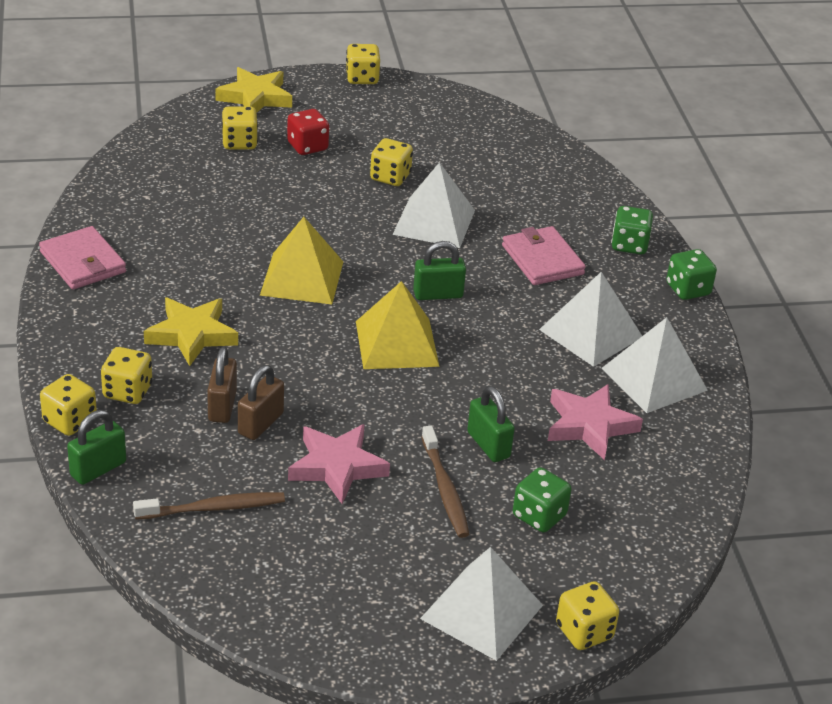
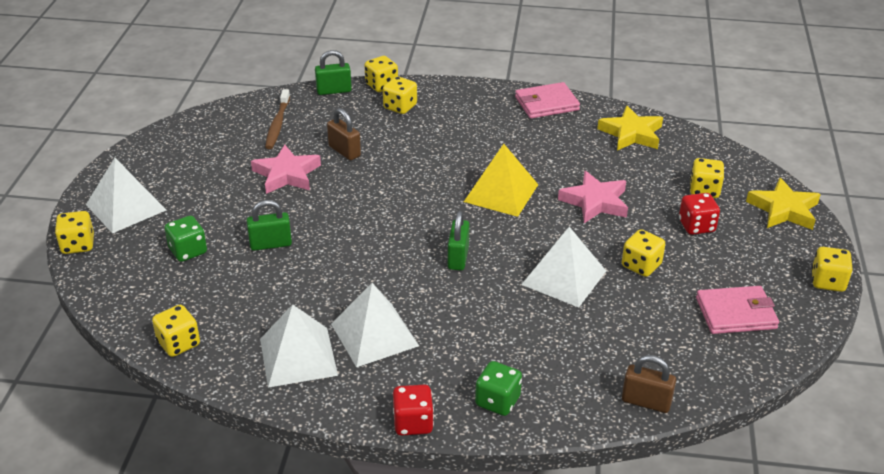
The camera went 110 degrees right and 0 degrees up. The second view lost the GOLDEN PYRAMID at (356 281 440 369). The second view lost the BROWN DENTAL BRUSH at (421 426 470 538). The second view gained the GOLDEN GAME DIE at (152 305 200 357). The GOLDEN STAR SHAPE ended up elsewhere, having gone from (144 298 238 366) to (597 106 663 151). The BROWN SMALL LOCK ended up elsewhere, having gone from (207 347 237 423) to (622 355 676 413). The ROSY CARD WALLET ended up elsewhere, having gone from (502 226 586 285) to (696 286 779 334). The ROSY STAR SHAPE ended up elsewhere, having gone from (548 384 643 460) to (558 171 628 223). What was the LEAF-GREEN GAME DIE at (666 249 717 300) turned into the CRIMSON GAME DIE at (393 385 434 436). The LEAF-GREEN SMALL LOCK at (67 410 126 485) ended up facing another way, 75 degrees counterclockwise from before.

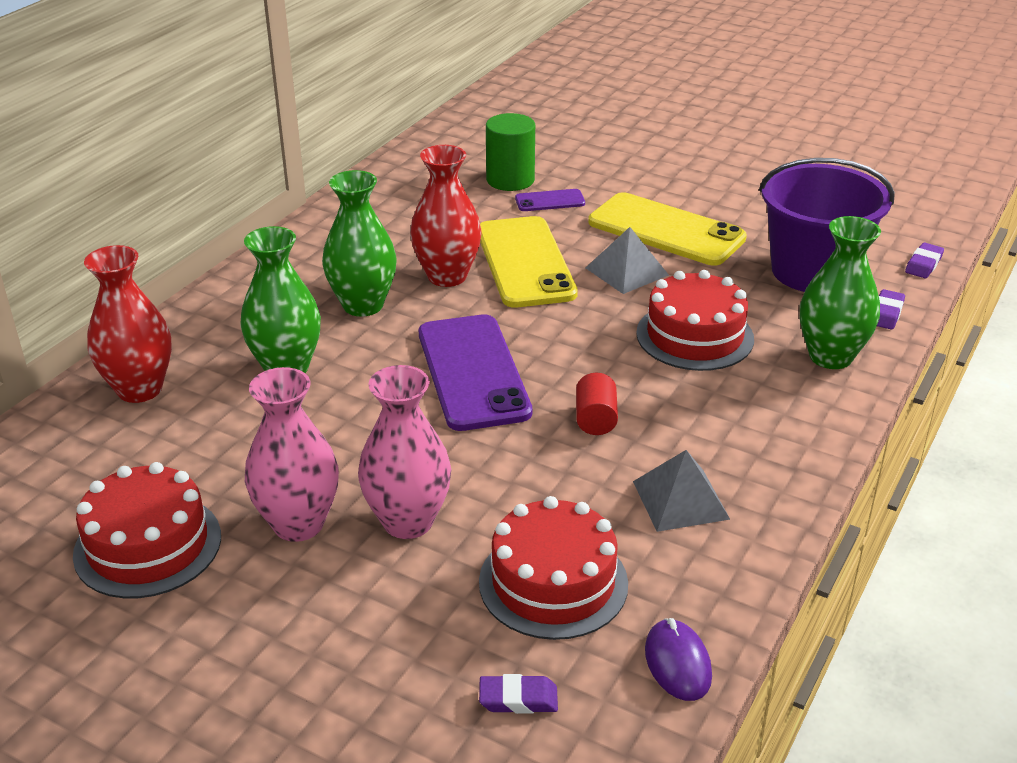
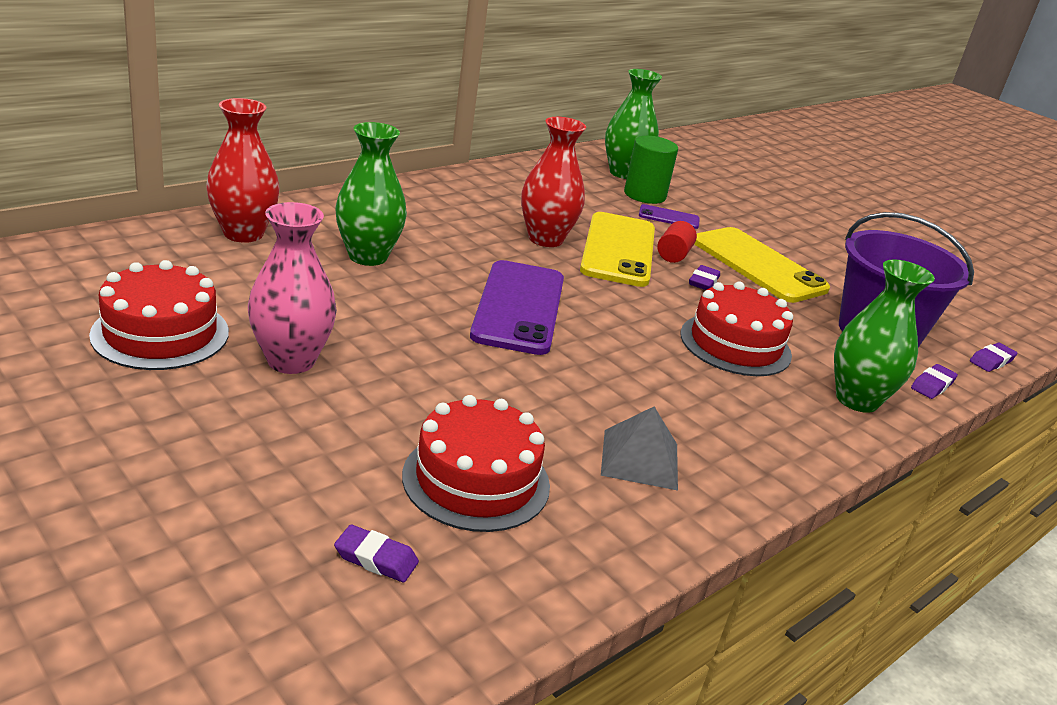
The camera went 15 degrees right and 5 degrees down. The second view lost the ROSY TALL VASE at (358 365 451 539). The second view lost the VIOLET MOUSE at (645 618 712 701). The LEAF-GREEN TALL VASE ended up elsewhere, having gone from (322 170 397 317) to (605 69 662 179). The CRIMSON SOLID CYLINDER ended up elsewhere, having gone from (576 373 618 435) to (657 221 697 263). Where the GRAY PYRAMID stood at (586 227 669 294), the VIOLET GUM ERASER came to stand at (689 265 720 290).

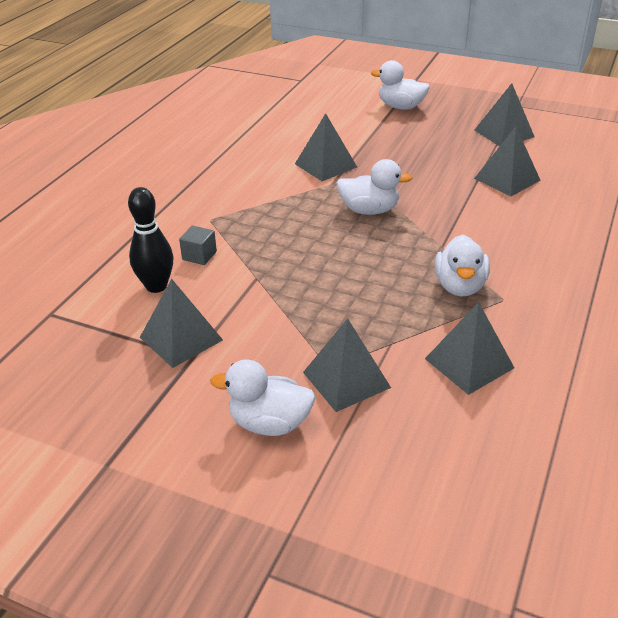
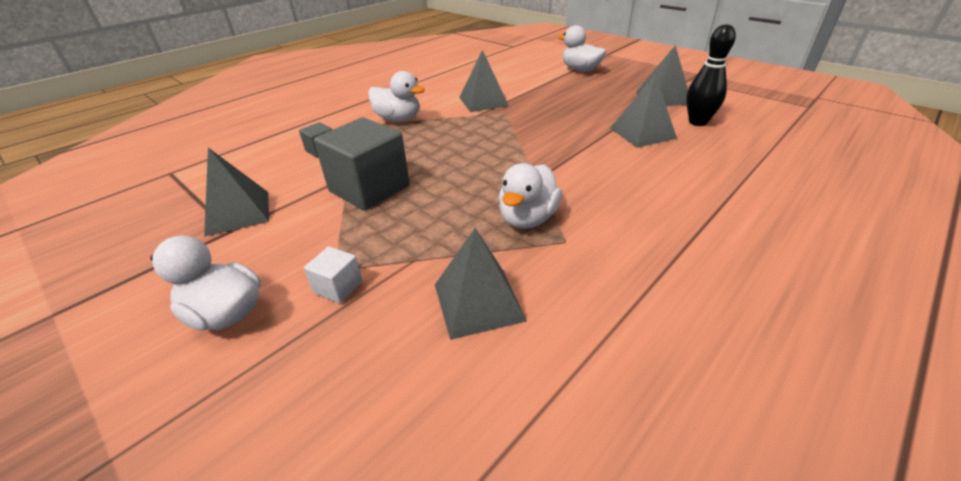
The camera went 20 degrees right and 0 degrees up. The second view gained the GRAY CUBE at (314 117 409 211). The EBONY TENPIN ended up elsewhere, having gone from (128 187 173 293) to (686 24 736 126). The WHITE DUCK ended up elsewhere, having gone from (336 159 412 215) to (368 71 425 121). Where the GRAY PYRAMID stood at (303 318 391 412), the WHITE CUBE came to stand at (304 246 362 304).

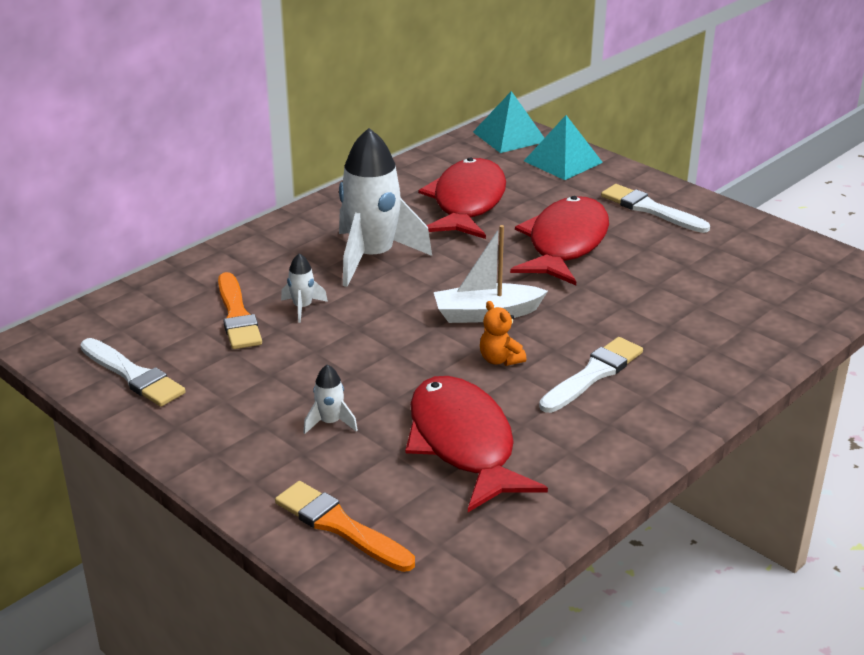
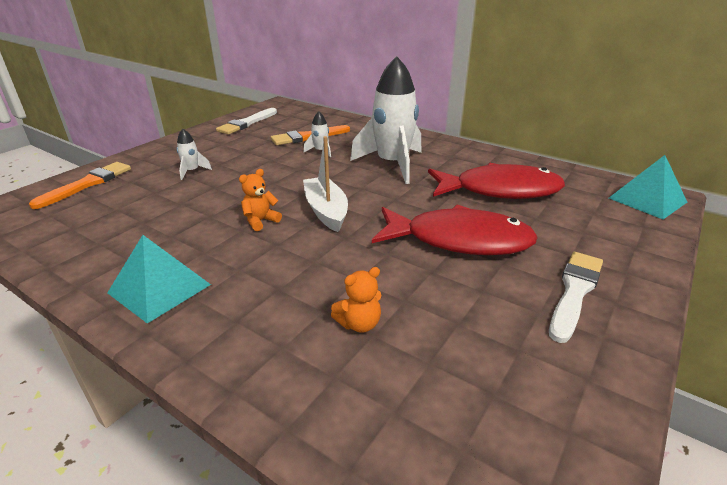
The camera went 80 degrees right and 0 degrees up. The second view lost the CRIMSON FISH at (405 376 548 512). The second view lost the WHITE PAINT BRUSH at (539 337 643 413). The second view gained the ORANGE-COLOURED STUFFED BEAR at (331 267 382 333). The AQUA PYRAMID ended up elsewhere, having gone from (524 115 603 180) to (107 235 211 323).

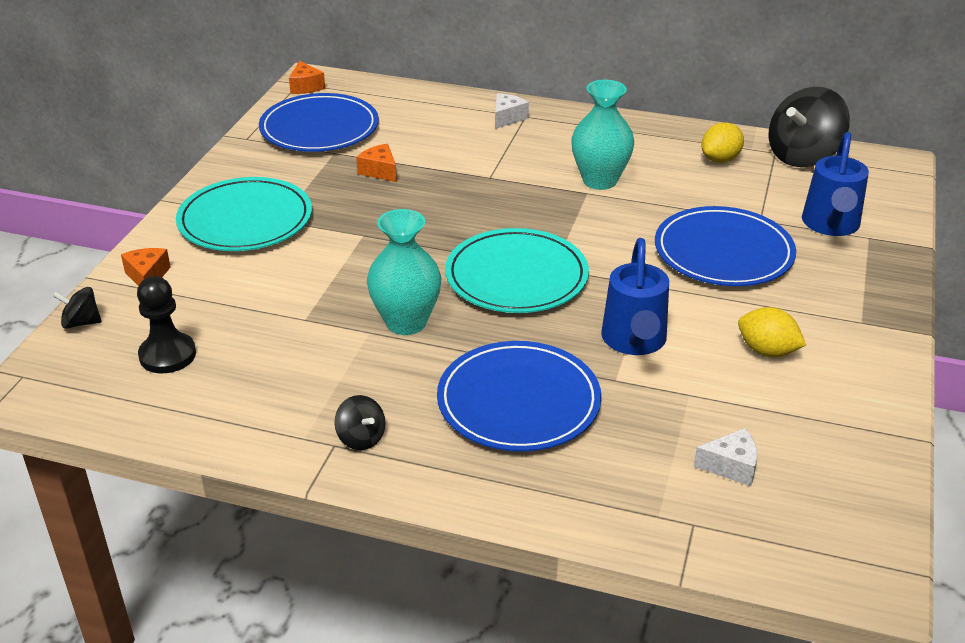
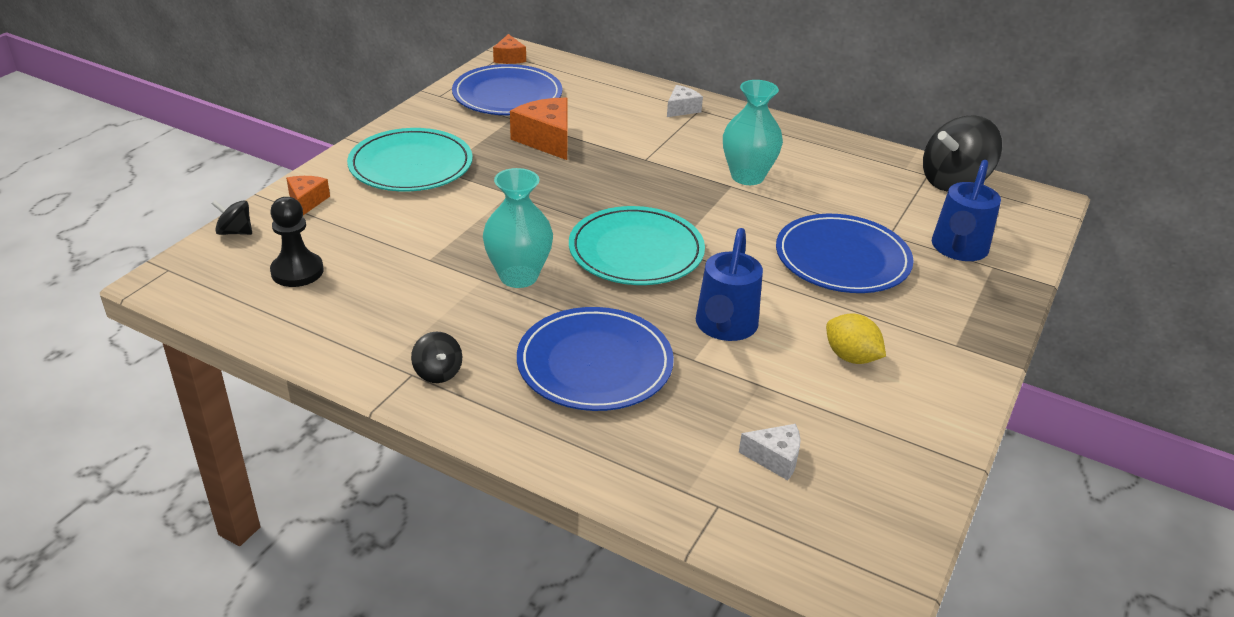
The camera went 10 degrees right and 0 degrees up. The second view lost the GOLDEN LEMON at (701 122 744 163). The size of the ORANGE-COLOURED CHEESE WEDGE at (356 144 397 182) changed by a factor of 1.73.

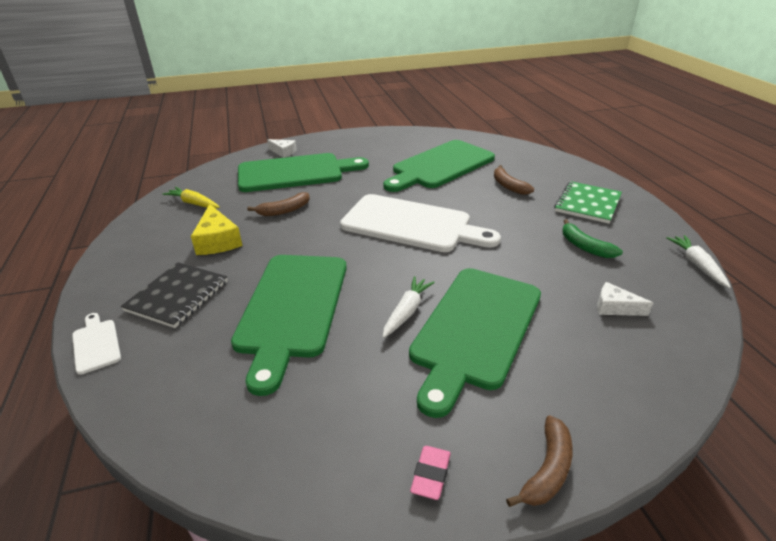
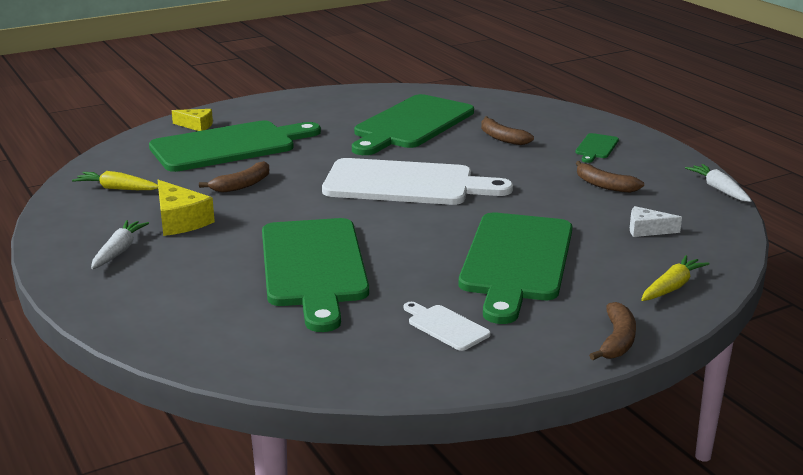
The camera went 15 degrees left and 10 degrees down. The second view lost the EBONY NOTEBOOK at (121 262 228 328). The second view lost the ROSY GUM ERASER at (410 446 451 500). The second view gained the GOLDEN CARROT at (641 255 709 301). The WHITE BREAD BOARD ended up elsewhere, having gone from (72 313 121 375) to (404 302 491 351). The WHITE CARROT ended up elsewhere, having gone from (383 276 435 338) to (91 220 149 269). Where the LEAF-GREEN NOTEBOOK stood at (554 181 622 224), the LEAF-GREEN BREAD BOARD came to stand at (575 133 619 163). What was the WHITE CHEESE WEDGE at (267 139 297 158) turned into the GOLDEN CHEESE WEDGE at (172 109 213 131). What was the LEAF-GREEN TOY BANANA at (562 219 623 258) turned into the BROWN TOY BANANA at (576 161 644 193).

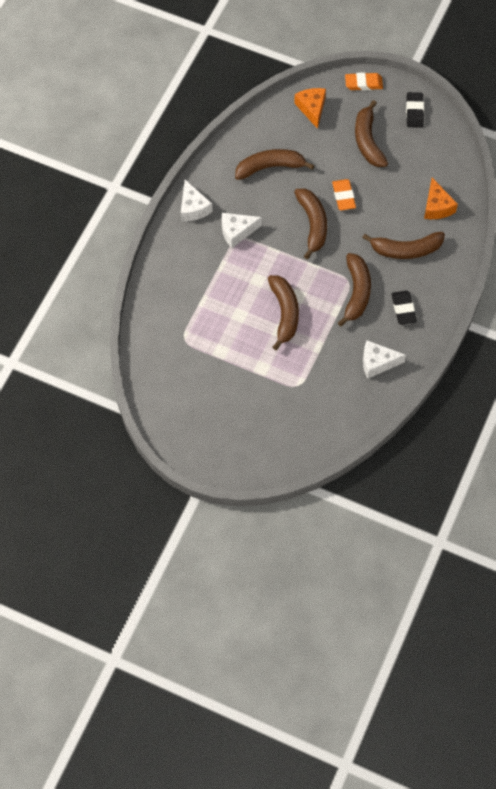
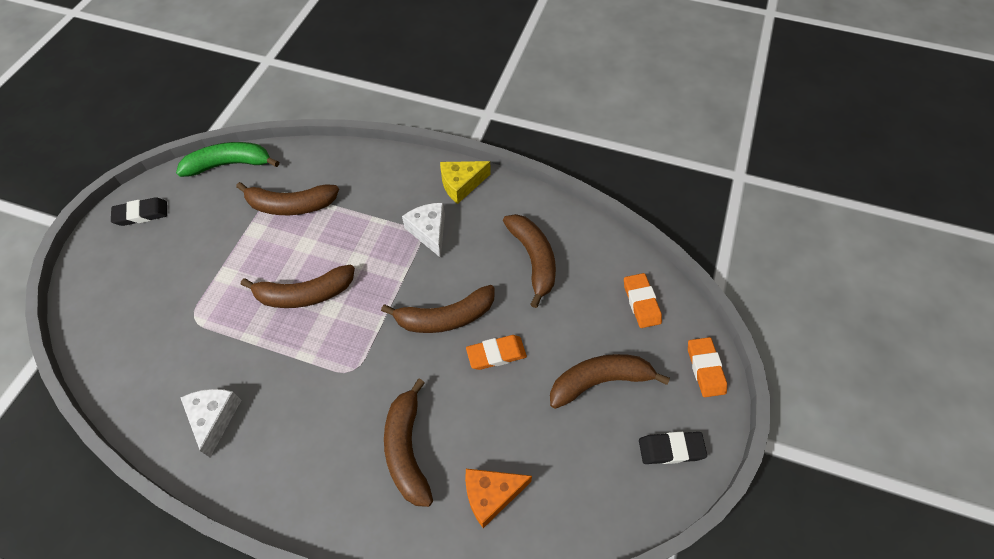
The camera went 85 degrees right and 5 degrees down. The second view gained the LEAF-GREEN TOY BANANA at (176 142 279 177). The BROWN TOY BANANA ended up elsewhere, having gone from (338 253 371 326) to (236 182 339 215). The EBONY GUM ERASER ended up elsewhere, having gone from (391 291 417 325) to (111 197 167 226). Where the ORANGE-COLOURED CHEESE WEDGE stood at (294 88 326 129), the ORANGE-COLOURED GUM ERASER came to stand at (624 273 662 328). What was the WHITE CHEESE WEDGE at (181 180 213 221) turned into the GOLDEN CHEESE WEDGE at (440 161 491 204).

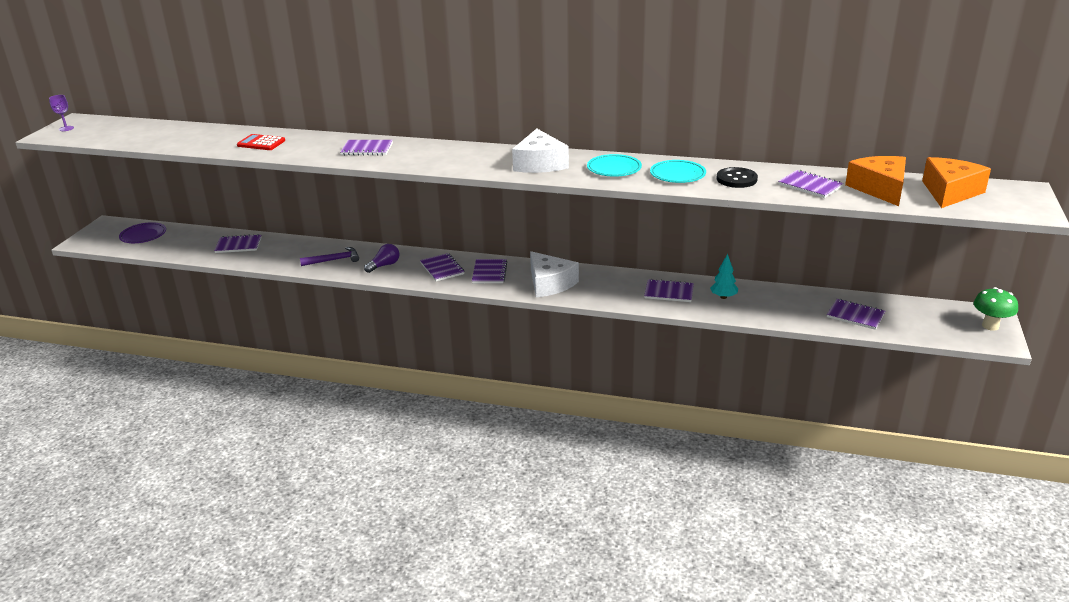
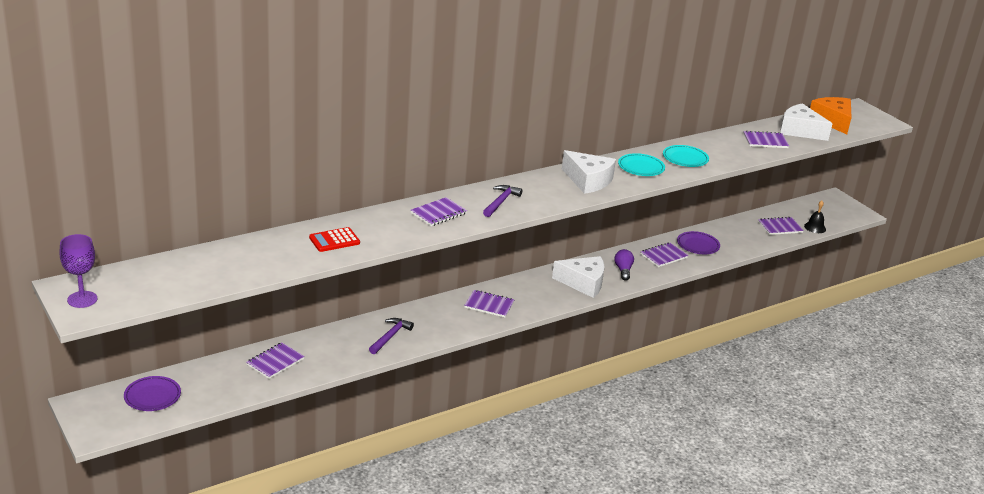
The camera went 50 degrees left and 0 degrees up. The second view lost the VIOLET NOTEBOOK at (472 259 507 283). The second view lost the EBONY SHIRT BUTTON at (717 167 758 188). The second view lost the LEAF-GREEN MUSHROOM at (973 287 1018 331). The second view gained the VIOLET HAMMER at (483 185 523 217). The second view gained the EBONY SCHOOL BELL at (804 201 826 233). The VIOLET BULB ended up elsewhere, having gone from (364 244 399 273) to (614 249 634 281). Where the AQUA TREE stood at (710 254 738 299), the VIOLET DINNER PLATE came to stand at (677 231 720 254). What was the ORANGE-COLOURED CHEESE WEDGE at (845 156 906 206) turned into the WHITE CHEESE WEDGE at (780 103 833 141). The size of the VIOLET CHALICE at (49 95 74 131) changed by a factor of 1.61.

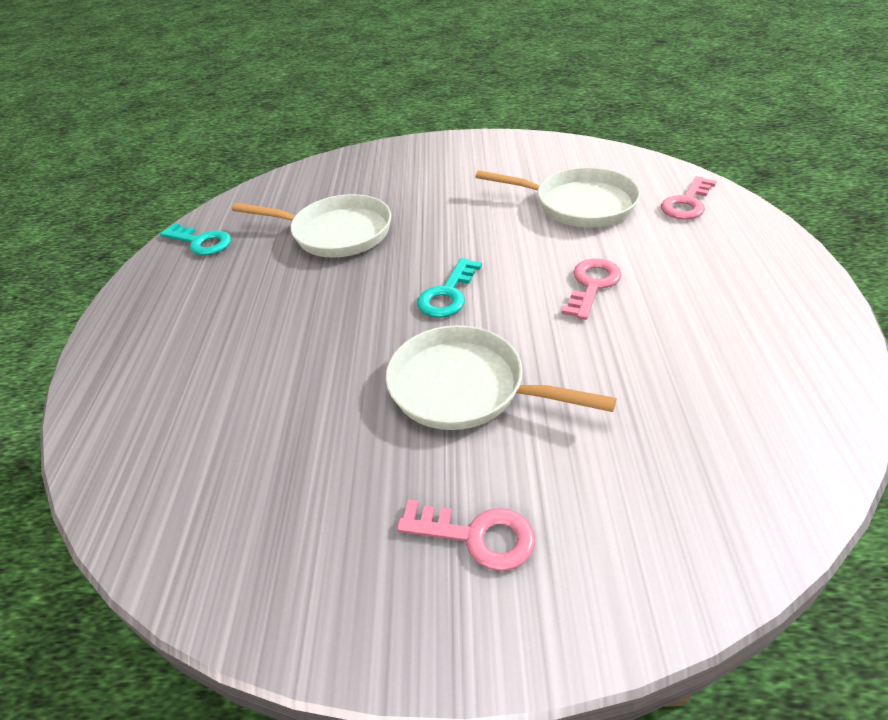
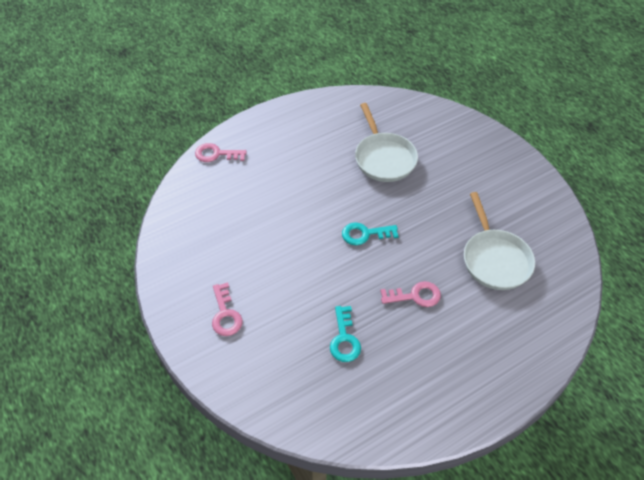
The camera went 55 degrees right and 10 degrees up. The second view lost the WHITE PAN at (386 325 617 430). The AQUA DOOR KEY ended up elsewhere, having gone from (160 223 231 255) to (330 306 361 362). The ROSY DOOR KEY ended up elsewhere, having gone from (661 176 717 219) to (195 143 247 162).

